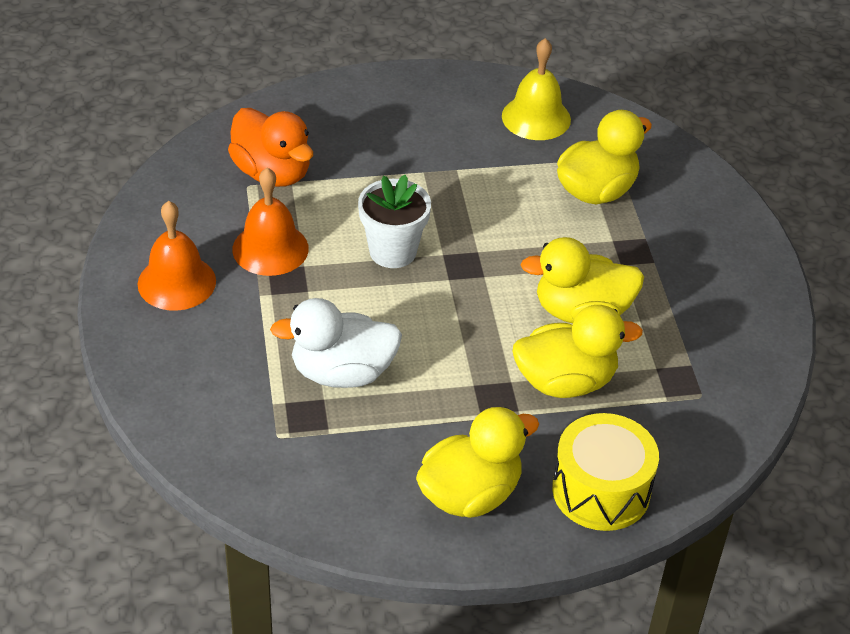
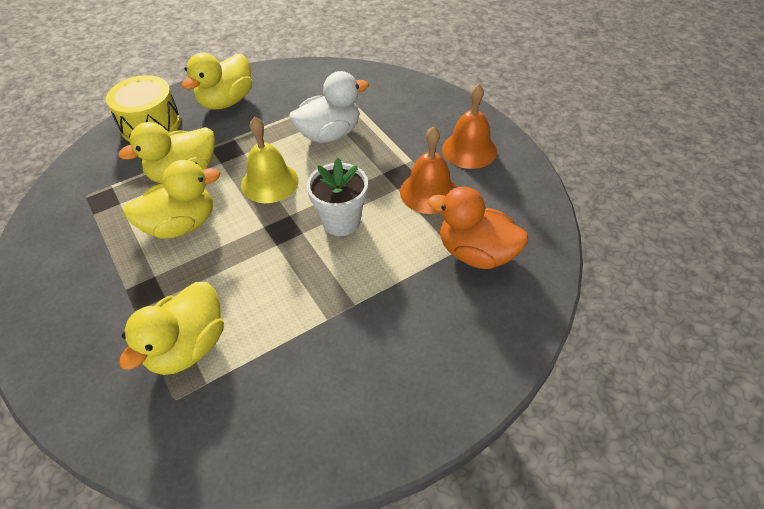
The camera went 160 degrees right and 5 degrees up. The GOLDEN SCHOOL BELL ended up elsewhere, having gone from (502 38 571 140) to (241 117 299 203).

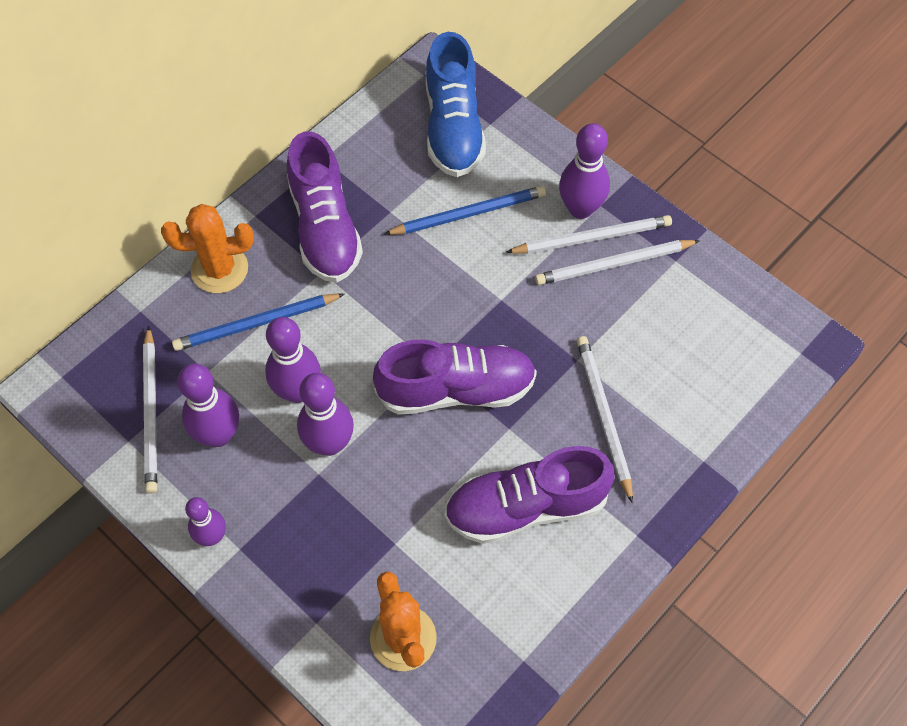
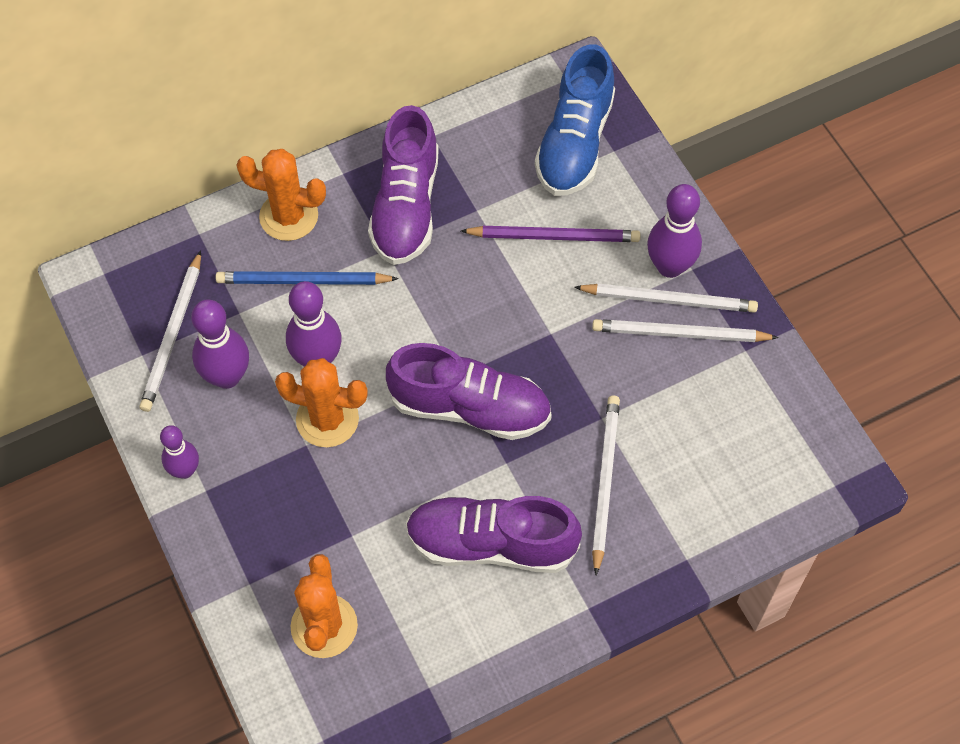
The camera went 20 degrees right and 0 degrees up. Where the VIOLET TENPIN stood at (297 373 354 456), the ORANGE-COLOURED SAGUARO CACTUS came to stand at (275 358 368 447). What was the BLUE WOODEN PENCIL at (384 186 546 235) turned into the VIOLET WOODEN PENCIL at (461 226 641 242).

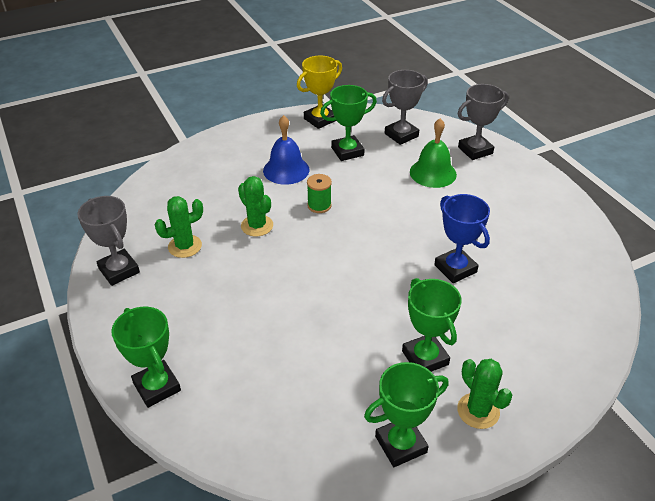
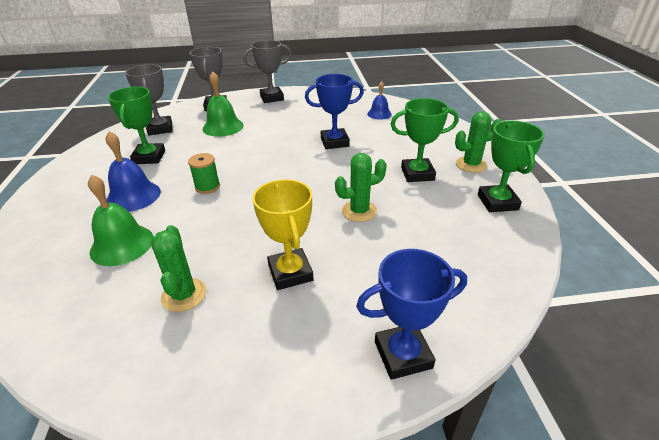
The camera went 70 degrees left and 5 degrees down. The second view gained the LEAF-GREEN SCHOOL BELL at (88 175 154 266). The second view gained the BLUE SCHOOL BELL at (367 81 392 120). The GRAY AWARD CUP ended up elsewhere, having gone from (77 196 140 286) to (243 40 292 103). The LEAF-GREEN SAGUARO CACTUS ended up elsewhere, having gone from (238 176 273 236) to (335 153 387 222). The GOLDEN AWARD CUP ended up elsewhere, having gone from (297 55 342 129) to (252 179 313 290). What was the LEAF-GREEN AWARD CUP at (111 307 181 408) turned into the BLUE AWARD CUP at (356 249 467 380).

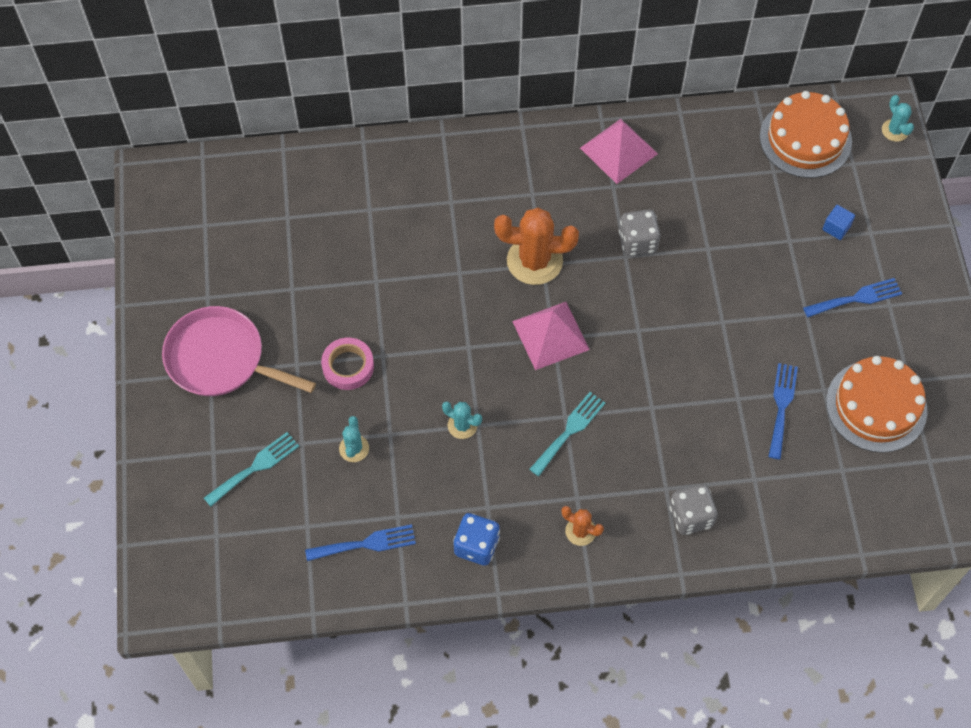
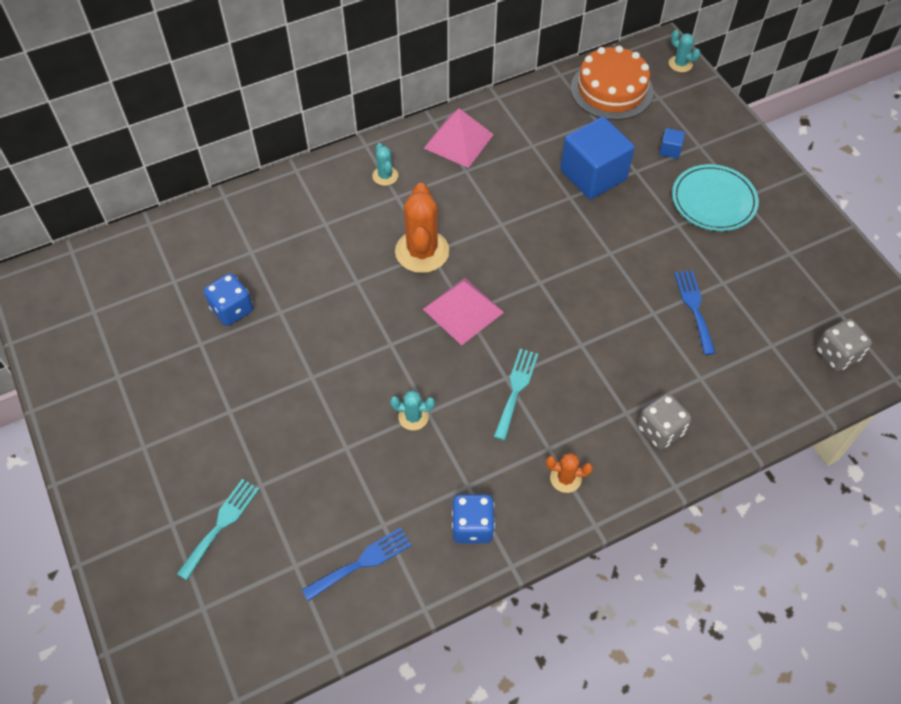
The camera went 20 degrees left and 5 degrees down. The second view lost the ROSY PAN at (162 306 316 396). The second view lost the ROSY ROLL OF TAPE at (321 338 374 390). The second view lost the ORANGE-COLOURED GATEAU at (826 356 927 453). The second view gained the BLUE GAME DIE at (204 273 253 326). The second view gained the BLUE CUBE at (560 117 635 199). The AQUA SAGUARO CACTUS ended up elsewhere, having gone from (339 416 369 462) to (372 143 398 186). The GRAY GAME DIE ended up elsewhere, having gone from (619 210 660 256) to (816 318 872 371). Where the BLUE FORK stood at (803 278 902 317), the AQUA DINNER PLATE came to stand at (672 164 759 231). The ORANGE-COLOURED SAGUARO CACTUS at (494 208 579 285) ended up facing another way, 75 degrees counterclockwise from before.

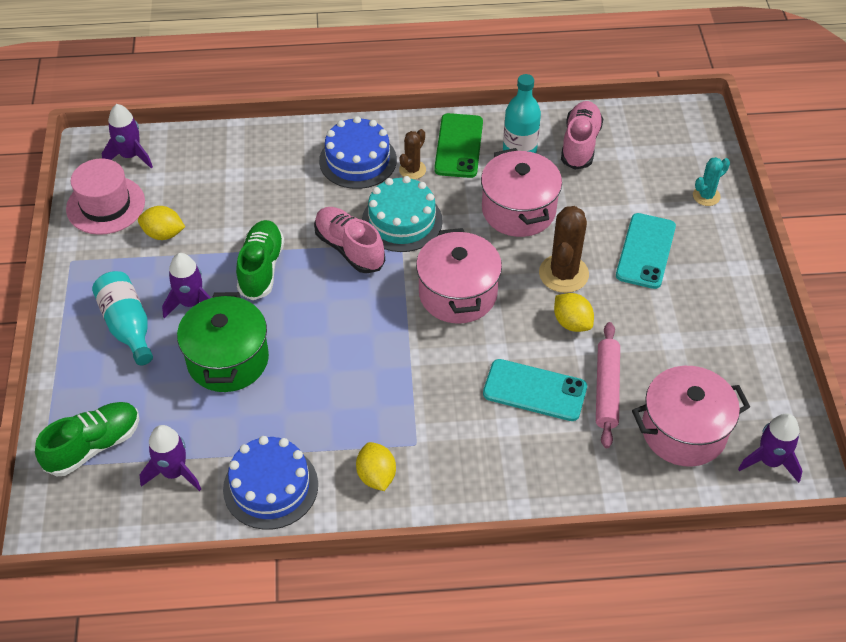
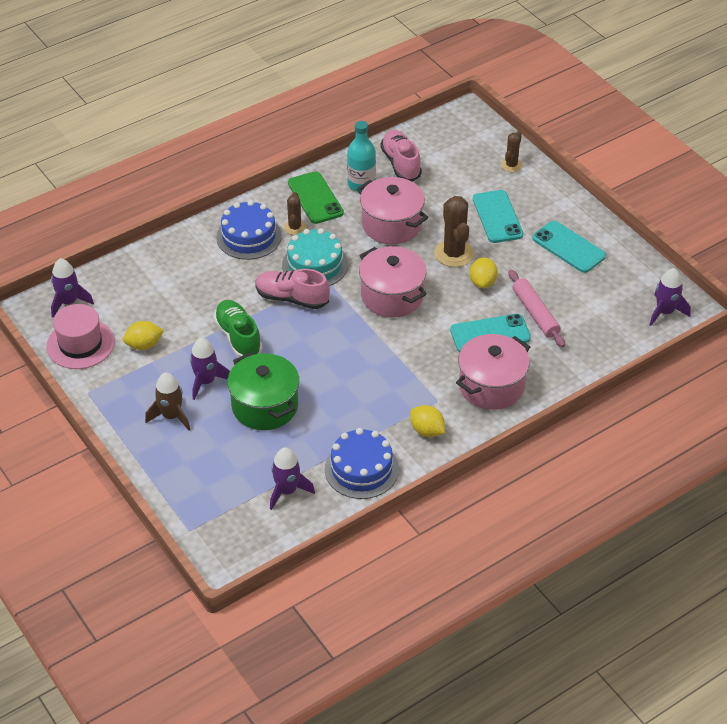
The camera went 30 degrees left and 5 degrees down. The second view lost the LEAF-GREEN SHOE at (35 402 140 476). The second view gained the AQUA SMARTPHONE at (532 221 606 273). The ROSY COOKING POT ended up elsewhere, having gone from (632 366 750 467) to (456 334 530 410). Where the AQUA DRINK BOTTLE stood at (92 271 153 365), the BROWN ROCKET came to stand at (145 373 191 431). What was the AQUA SAGUARO CACTUS at (693 157 730 206) turned into the BROWN SAGUARO CACTUS at (501 131 522 172). The GOLDEN LEMON at (554 293 594 332) ended up facing another way, 75 degrees clockwise from before.

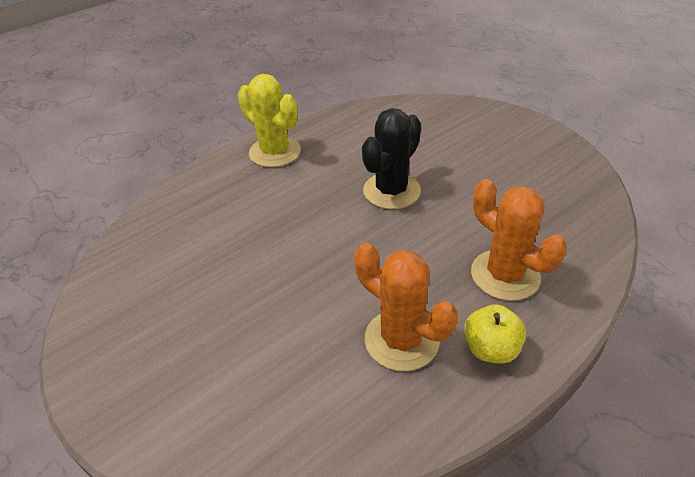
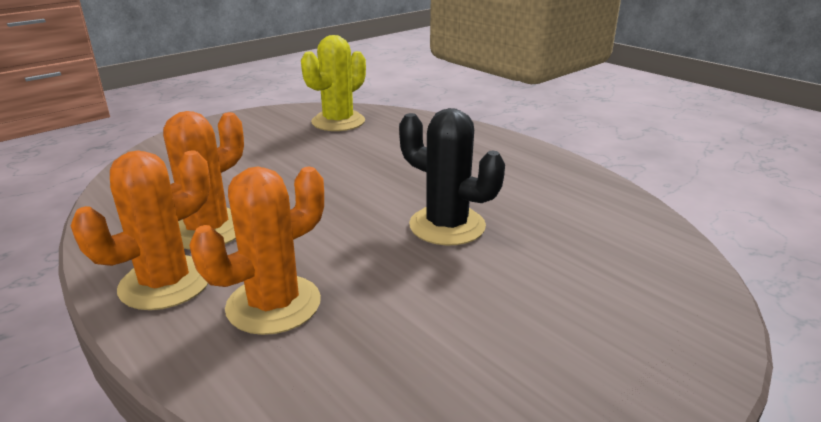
The camera went 85 degrees right and 15 degrees down. The GOLDEN SAGUARO CACTUS ended up elsewhere, having gone from (238 74 301 167) to (301 35 366 131). Where the GOLDEN TOY APPLE stood at (464 305 526 364), the ORANGE-COLOURED SAGUARO CACTUS came to stand at (71 150 210 310).

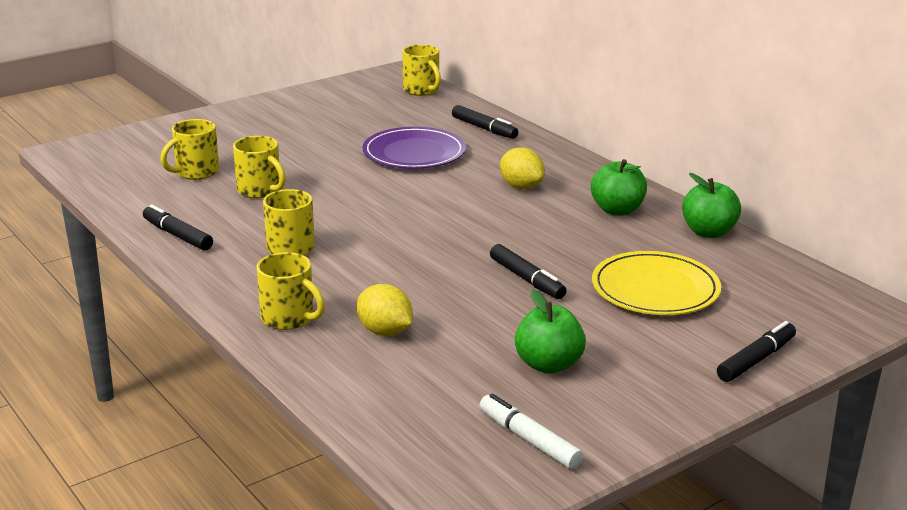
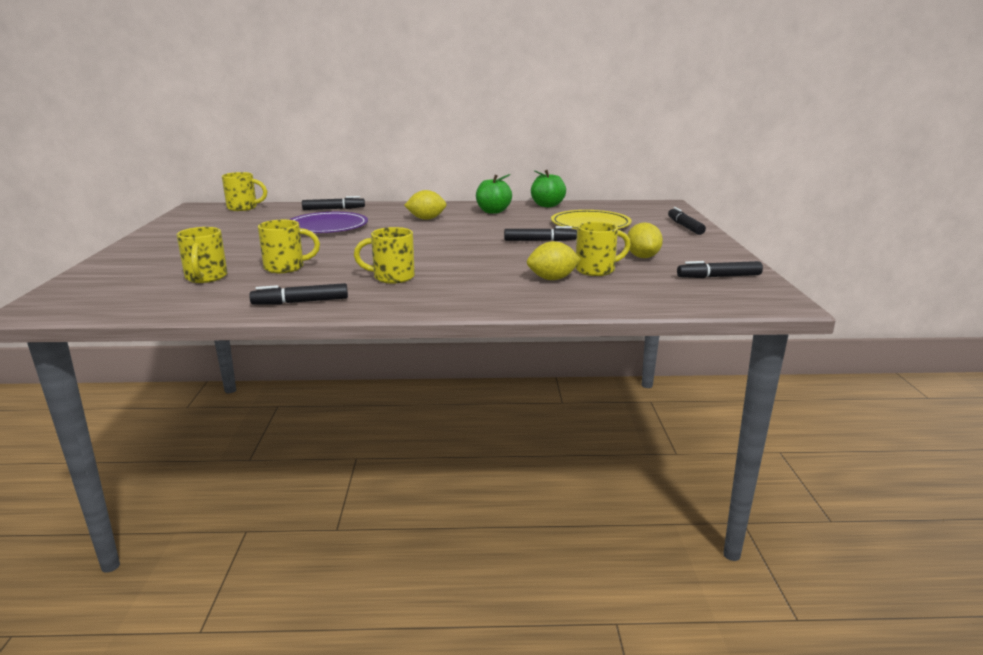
The camera went 55 degrees left and 5 degrees down. The GOLDEN COFFEE MUG ended up elsewhere, having gone from (257 252 325 330) to (575 222 631 276). Where the LEAF-GREEN TOY APPLE stood at (515 290 586 374), the GOLDEN LEMON came to stand at (627 222 663 258). What was the WHITE MARKER at (479 393 583 469) turned into the EBONY MARKER at (677 261 763 278).

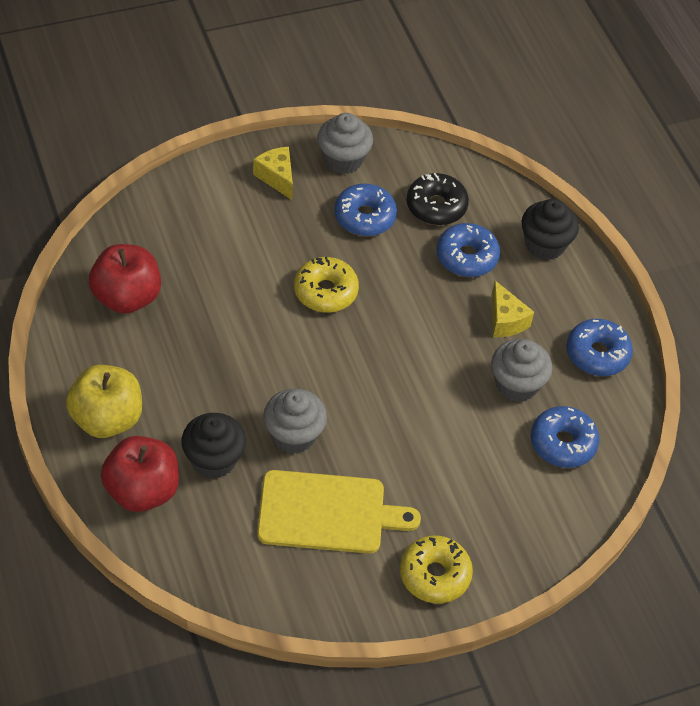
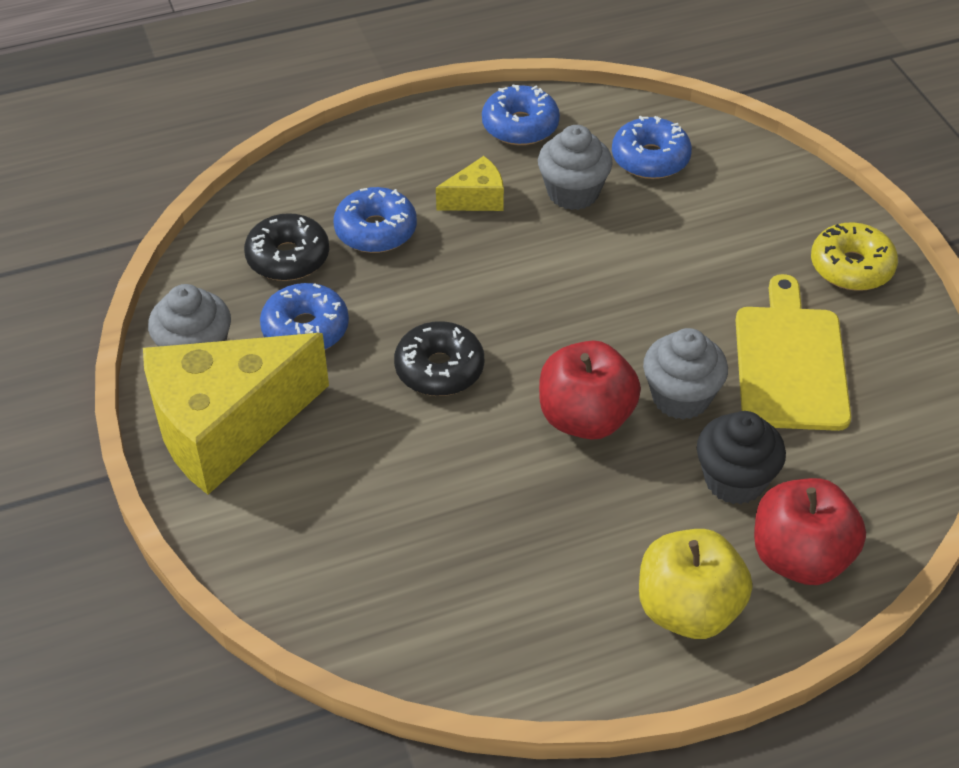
The camera went 85 degrees left and 5 degrees down. The second view lost the EBONY MUFFIN at (522 199 579 260). The CRIMSON TOY APPLE ended up elsewhere, having gone from (89 244 161 314) to (539 341 641 440). What was the GOLDEN GLAZED DONUT at (294 257 359 313) turned into the EBONY GLAZED DONUT at (394 321 484 396). The size of the GOLDEN CHEESE WEDGE at (253 147 293 200) changed by a factor of 2.31.

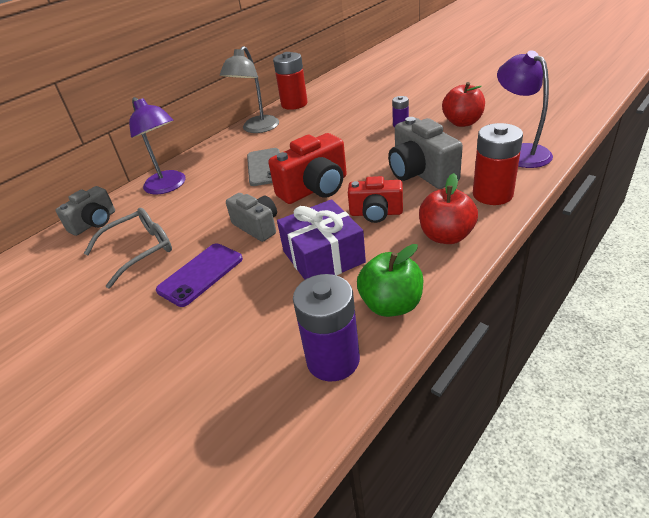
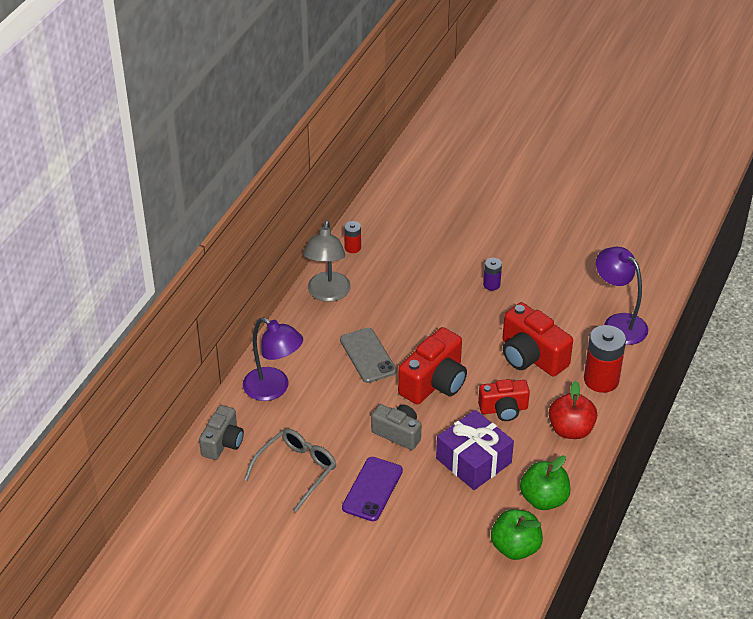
The camera went 20 degrees left and 5 degrees up. The second view lost the CRIMSON TOY APPLE at (442 82 485 127). Where the VIOLET BATTERY stood at (293 274 360 381), the LEAF-GREEN TOY APPLE came to stand at (491 509 543 560). What was the GRAY PHOTO CAMERA at (388 117 463 189) turned into the CRIMSON PHOTO CAMERA at (503 302 573 376). The size of the CRIMSON BATTERY at (273 52 308 110) changed by a factor of 0.51.

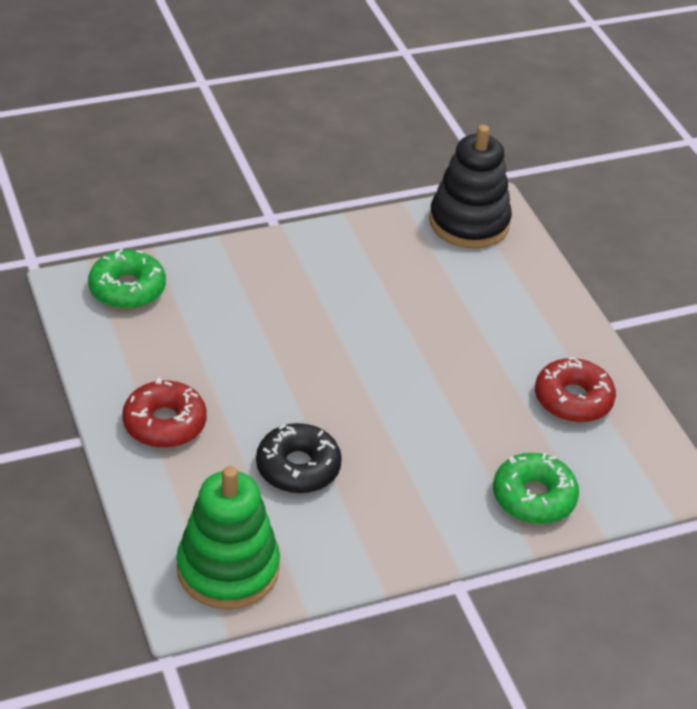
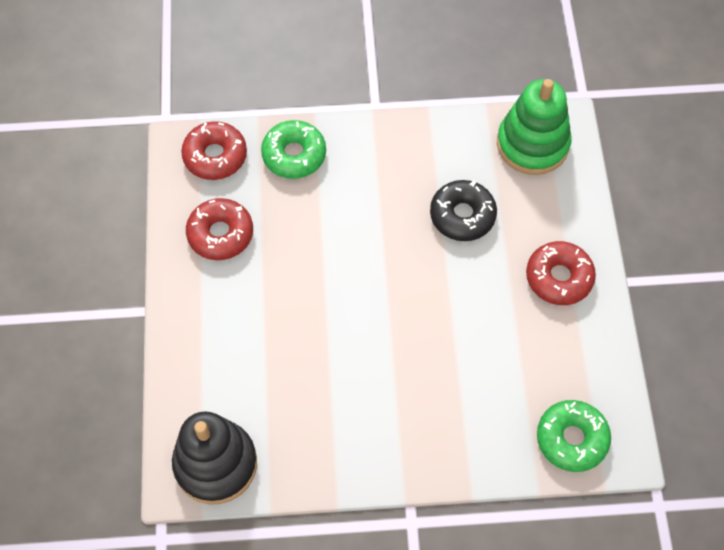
The camera went 160 degrees left and 20 degrees up. The second view gained the CRIMSON GLAZED DONUT at (181 121 247 180).

